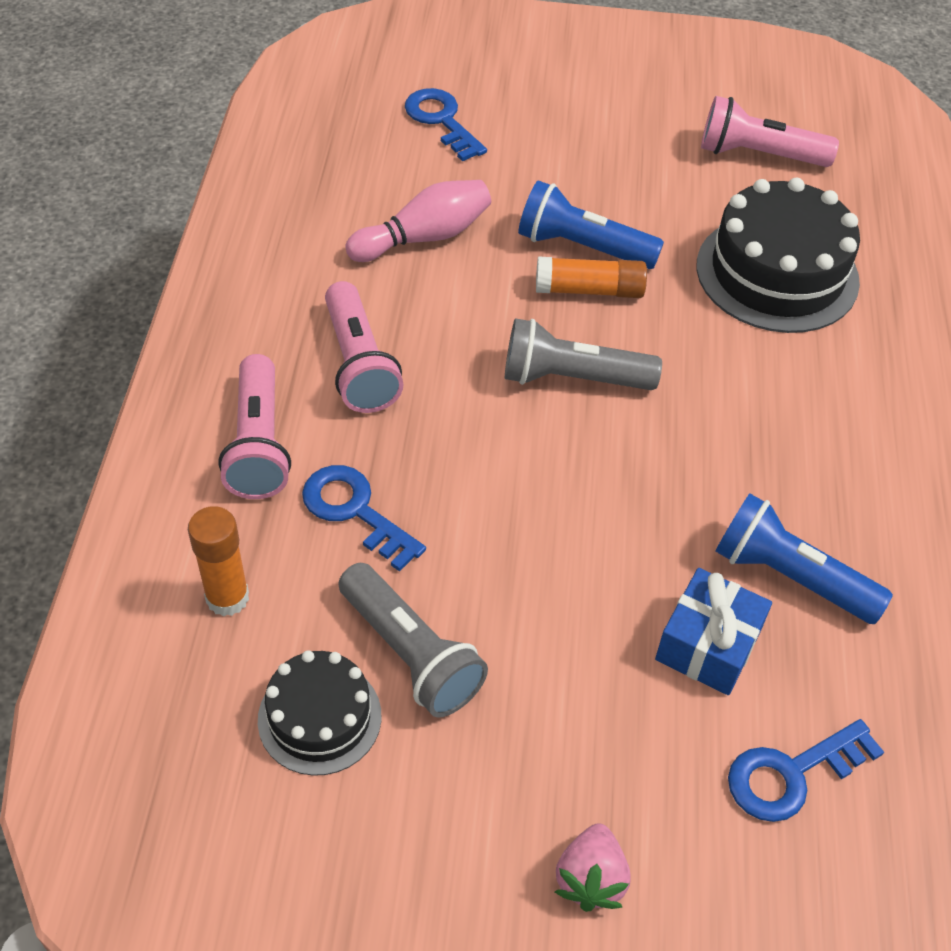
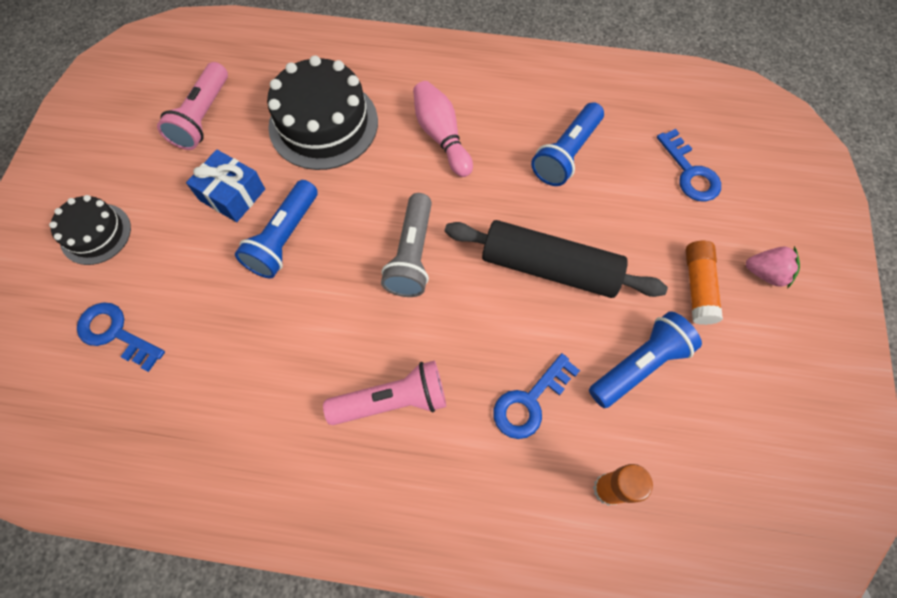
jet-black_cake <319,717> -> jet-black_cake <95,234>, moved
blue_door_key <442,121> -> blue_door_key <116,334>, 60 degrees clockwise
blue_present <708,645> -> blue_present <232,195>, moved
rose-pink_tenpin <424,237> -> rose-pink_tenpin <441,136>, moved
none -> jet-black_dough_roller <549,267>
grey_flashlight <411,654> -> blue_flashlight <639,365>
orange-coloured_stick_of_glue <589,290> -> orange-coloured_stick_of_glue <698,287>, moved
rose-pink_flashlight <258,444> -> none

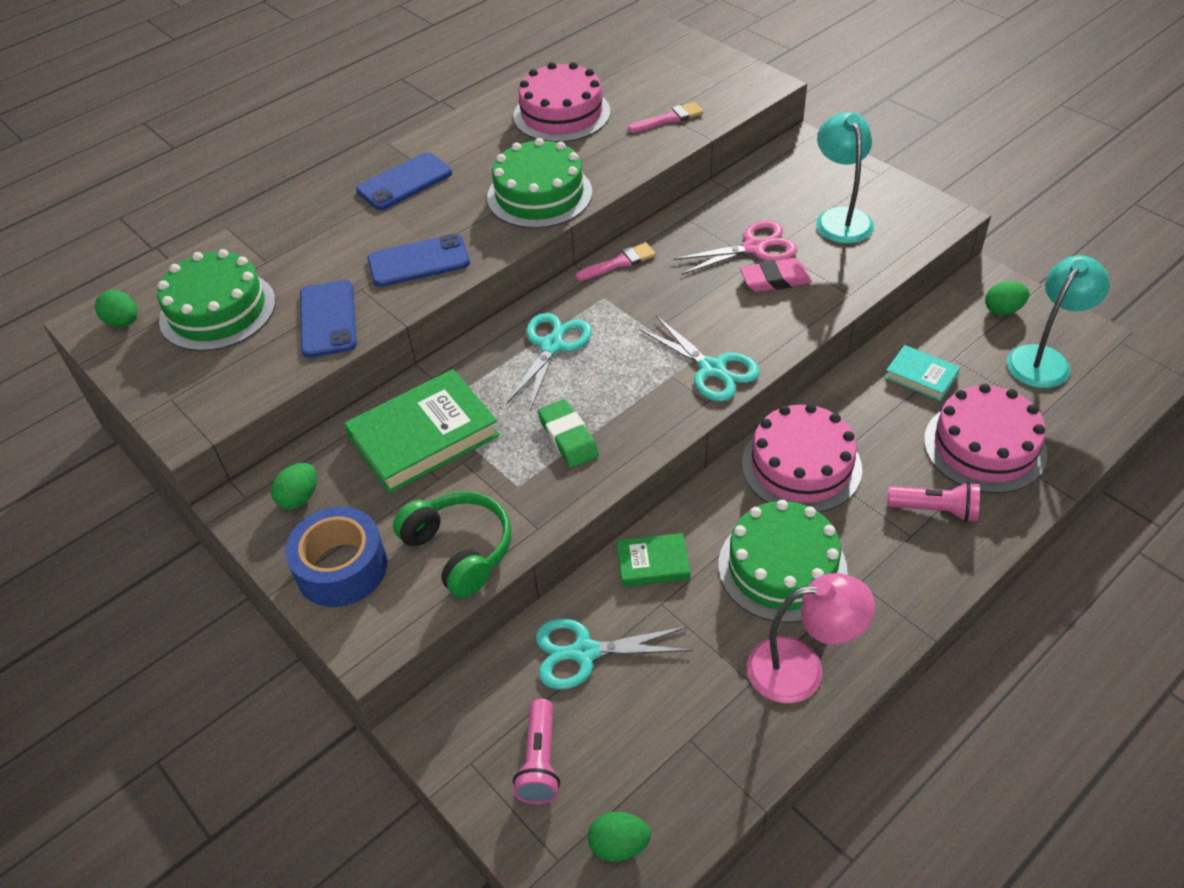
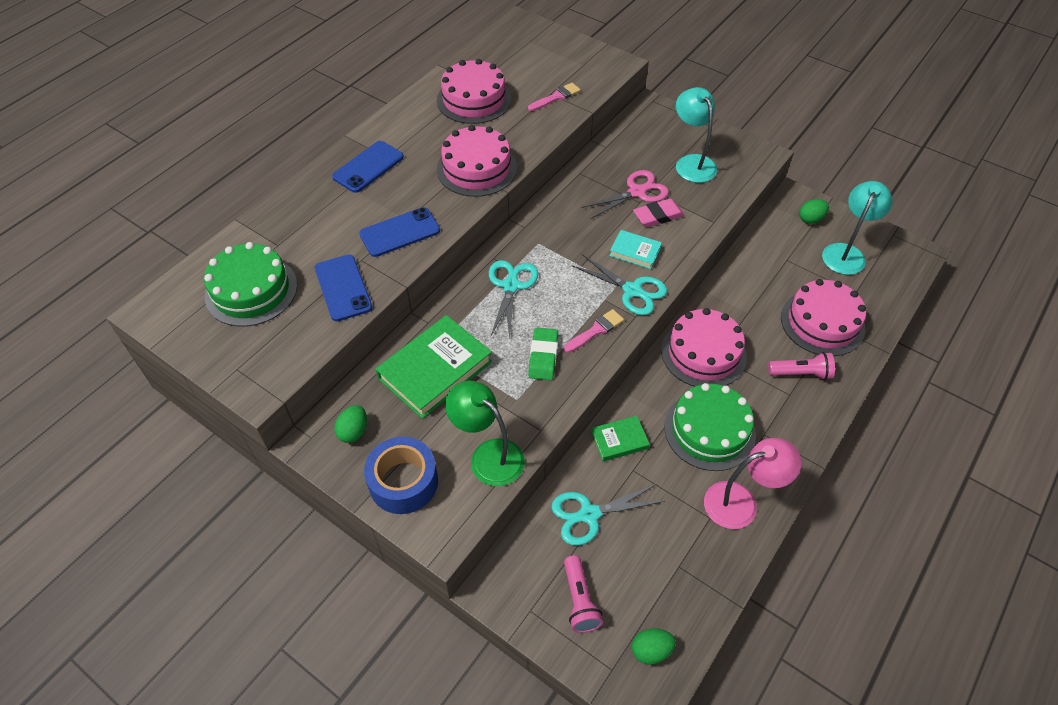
emerald_cake <539,195> -> rose-pink_cake <476,168>
emerald_headphones <459,550> -> emerald_desk_lamp <488,455>
emerald_gum_eraser <568,437> -> emerald_gum_eraser <543,356>, 45 degrees clockwise
rose-pink_brush <619,262> -> rose-pink_brush <595,330>, moved
turquoise_hardback <921,376> -> turquoise_hardback <635,252>, moved
emerald_toy_egg <123,322> -> none

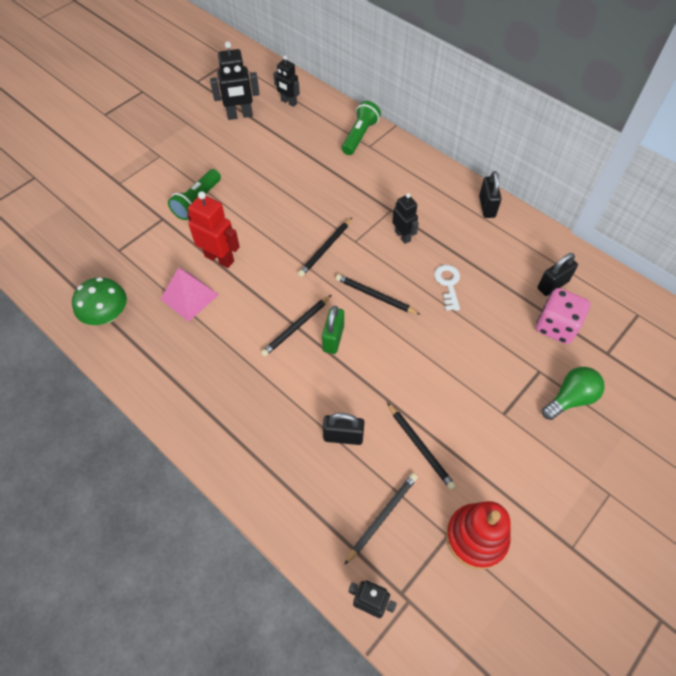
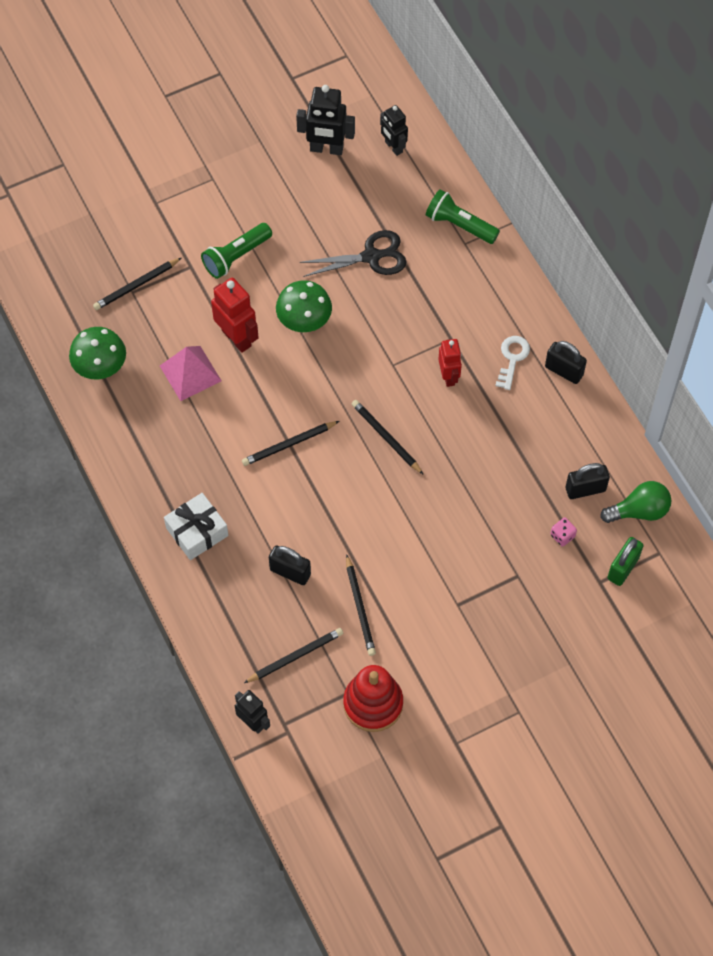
jet-black_pencil <325,249> -> jet-black_pencil <136,285>, moved
none -> pure_white_present <197,531>
none -> emerald_mushroom <304,320>
none -> jet-black_pair_of_scissors <371,257>
emerald_flashlight <359,136> -> emerald_flashlight <459,225>, 105 degrees counterclockwise
jet-black_robot_figure <402,236> -> red_robot_figure <449,376>
pure_white_door_key <448,284> -> pure_white_door_key <512,359>, moved
jet-black_lock <487,207> -> jet-black_lock <564,371>, 75 degrees counterclockwise
rose-pink_game_die <556,326> -> rose-pink_game_die <562,536>, x0.47
emerald_light_bulb <570,398> -> emerald_light_bulb <639,511>, moved
emerald_lock <333,338> -> emerald_lock <623,568>, moved

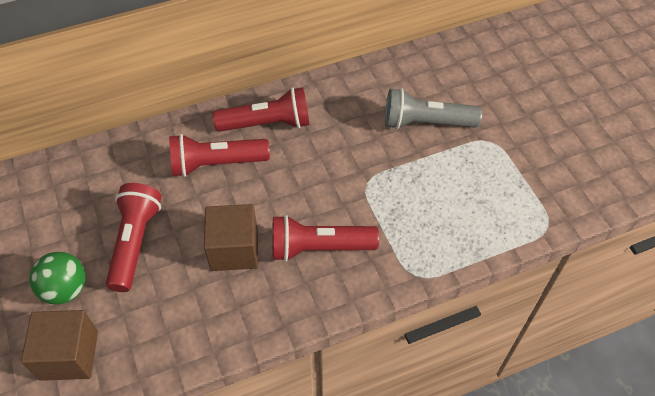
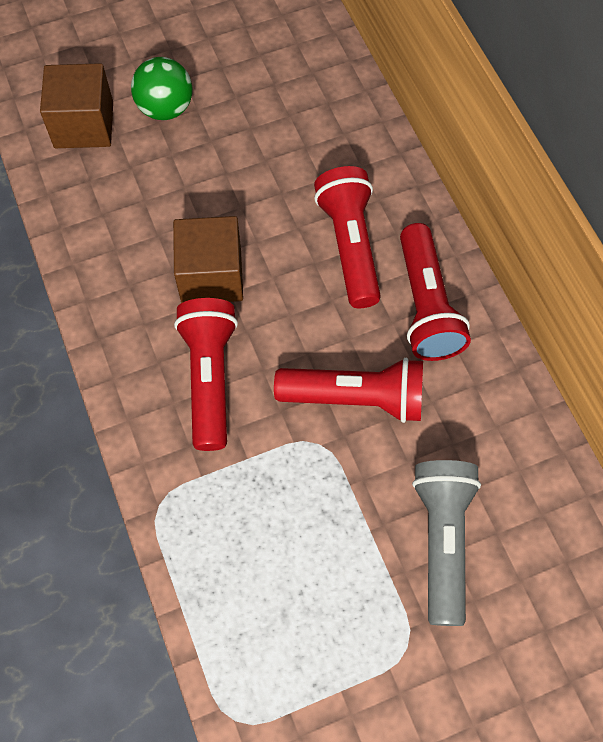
red_flashlight <135,242> -> red_flashlight <356,398>, moved

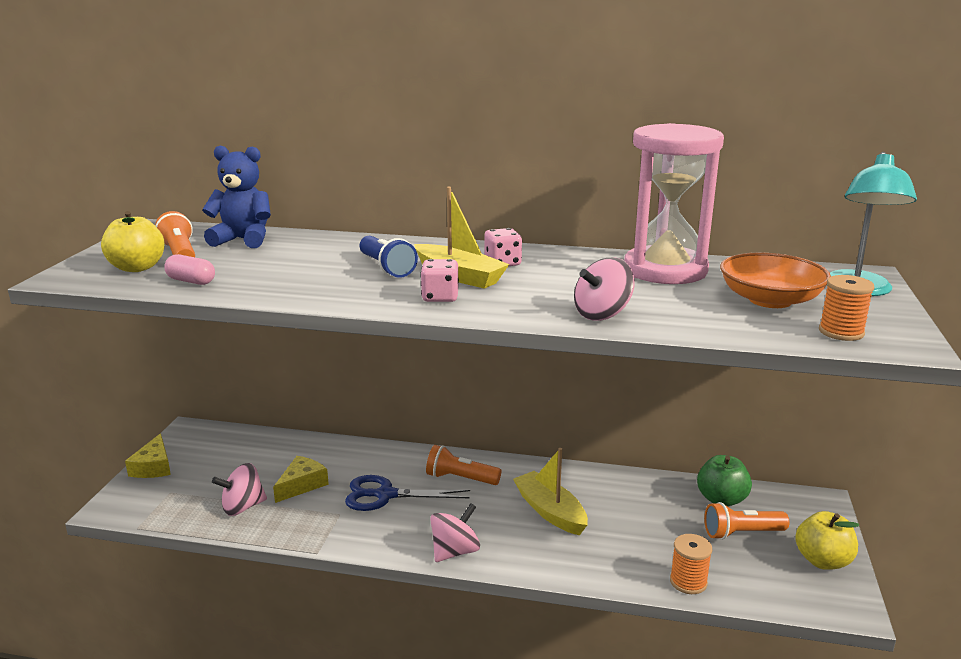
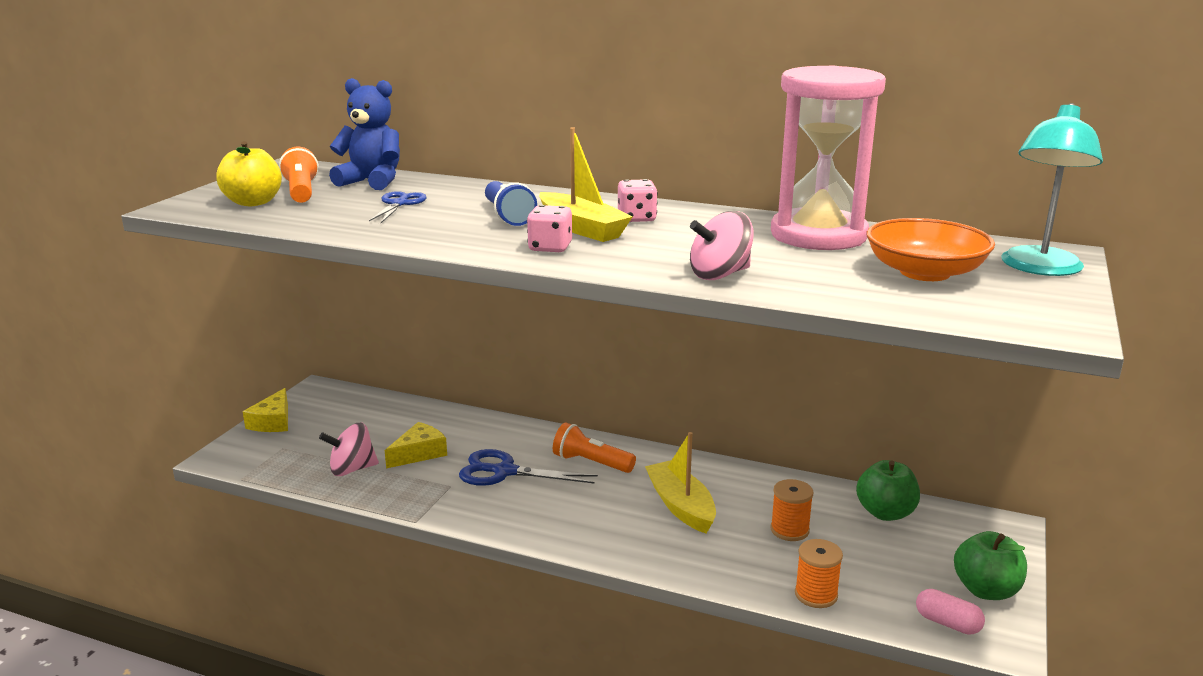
none -> blue_pair_of_scissors <399,204>
orange-coloured_bobbin <841,332> -> orange-coloured_bobbin <789,530>, moved
rose-pink_pill <191,281> -> rose-pink_pill <947,623>, moved
golden_toy_apple <822,561> -> emerald_toy_apple <986,590>
rose-pink_spinning_top <455,551> -> none
orange-coloured_flashlight <742,533> -> none

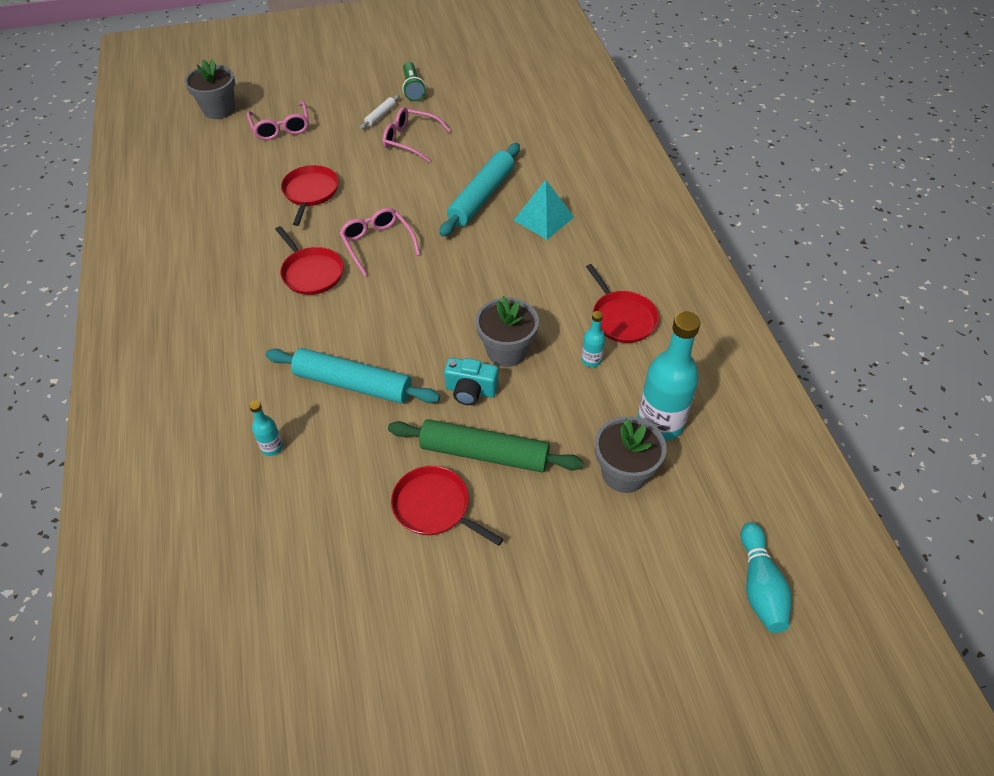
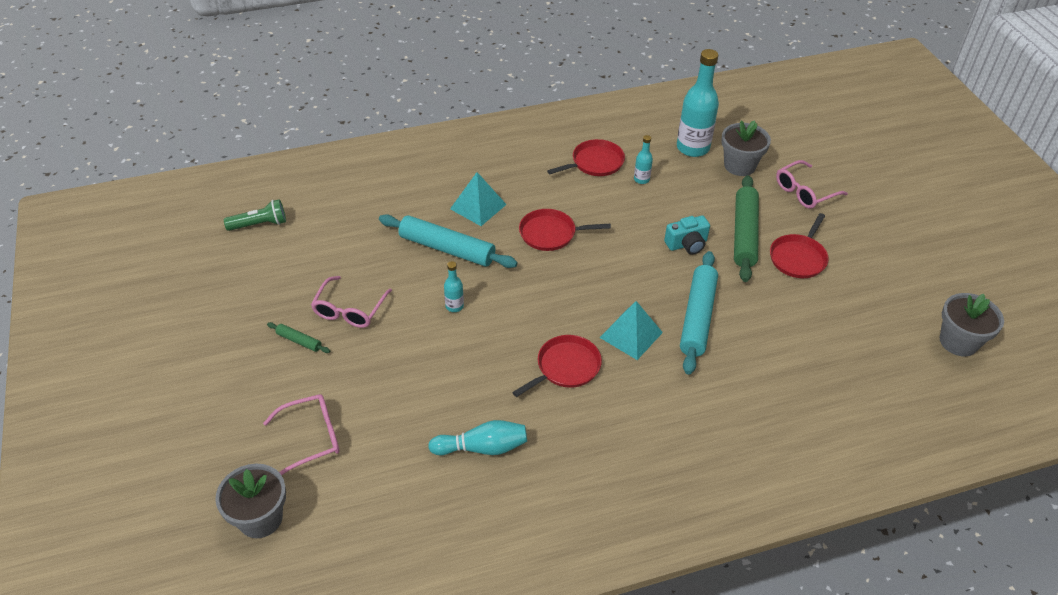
emerald_flashlight <413,89> -> emerald_flashlight <259,224>, moved
pure_white_dough_roller <380,115> -> emerald_dough_roller <299,341>
turquoise_tenpin <760,586> -> turquoise_tenpin <482,447>, moved
turquoise_drink_bottle <272,447> -> turquoise_drink_bottle <454,306>, moved
red_skillet <310,192> -> red_skillet <550,233>, moved
none -> turquoise_pyramid <631,335>
turquoise_photo_camera <470,390> -> turquoise_photo_camera <687,244>, 60 degrees clockwise
rose-pink_spectacles <377,244> -> rose-pink_spectacles <804,192>, moved
grey_flower_pot <507,351> -> grey_flower_pot <958,342>, moved

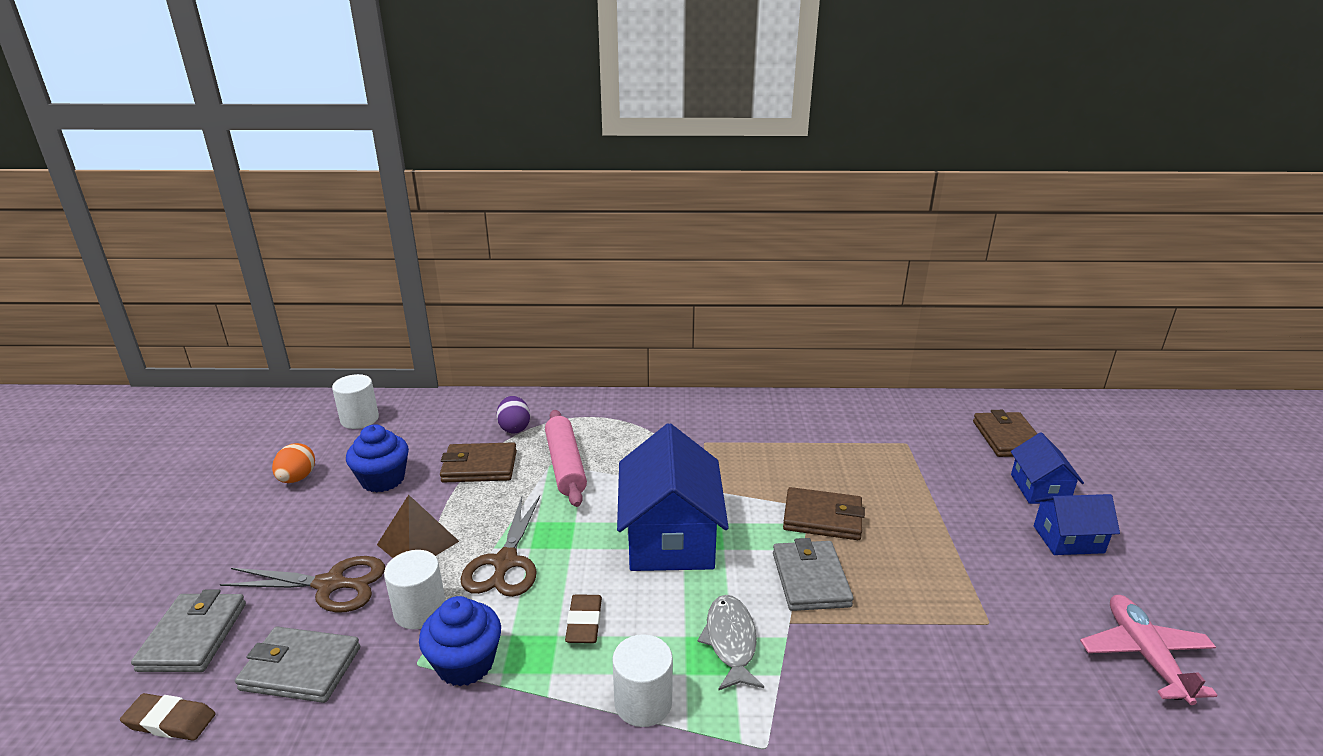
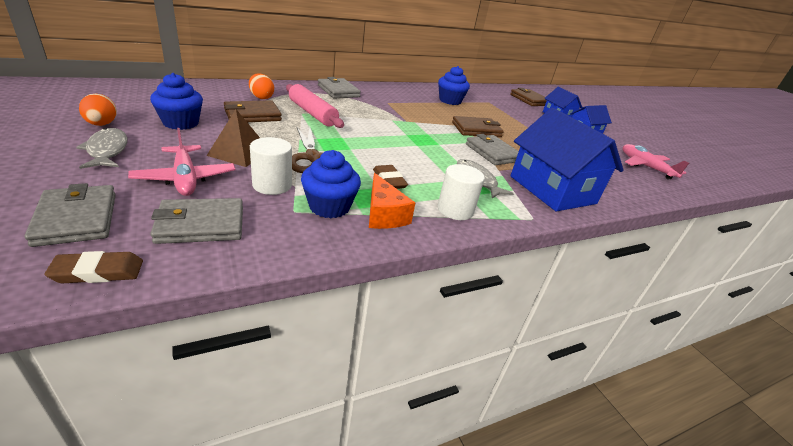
none -> grey_fish <107,150>
brown_pair_of_scissors <330,584> -> rose-pink_plane <185,178>
purple_toy_egg <514,428> -> orange-coloured_toy_egg <261,97>
none -> grey_card_wallet <338,91>
none -> orange-coloured_cheese_wedge <384,214>
none -> blue_cupcake <450,101>
blue_toy_house <670,537> -> blue_toy_house <552,190>, moved
pure_white_cylinder <359,419> -> none

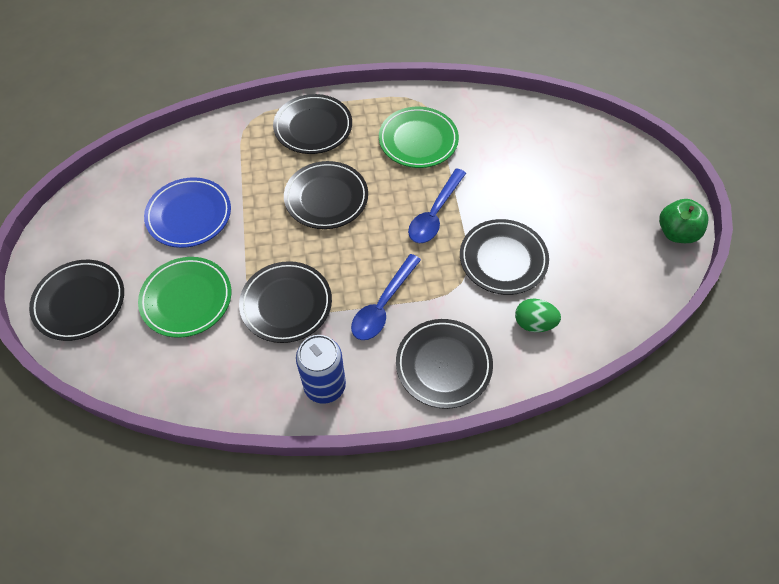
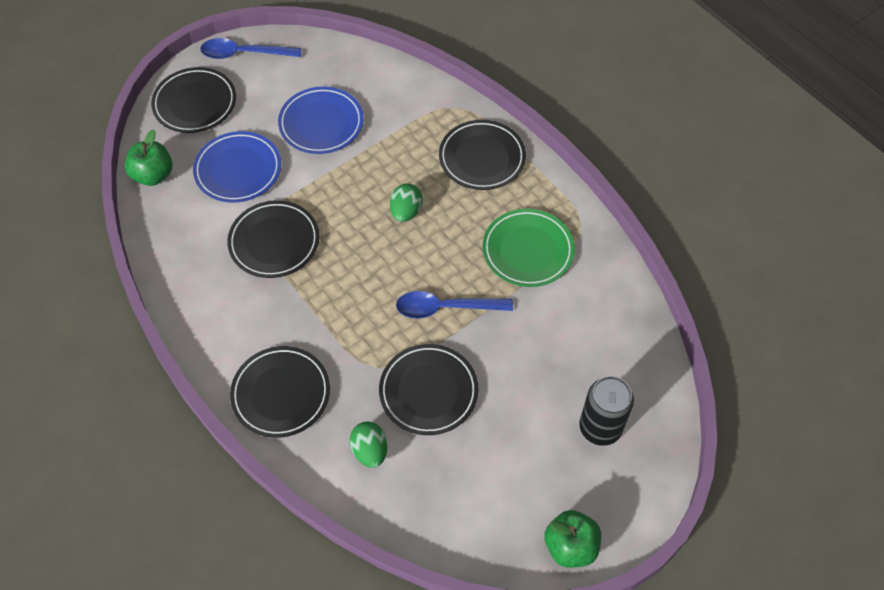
none -> emerald_toy_apple <153,175>
emerald_dinner_plate <186,299> -> blue_dinner_plate <238,170>
blue_spoon <383,305> -> blue_spoon <244,53>, moved
jet-black_dinner_plate <326,198> -> emerald_toy_egg <406,212>
none -> jet-black_can <600,427>
blue_can <325,386> -> none

